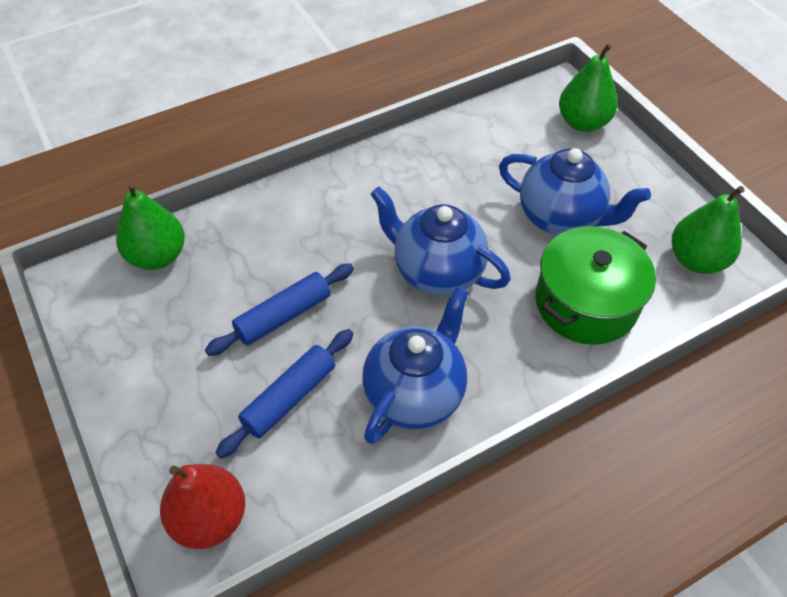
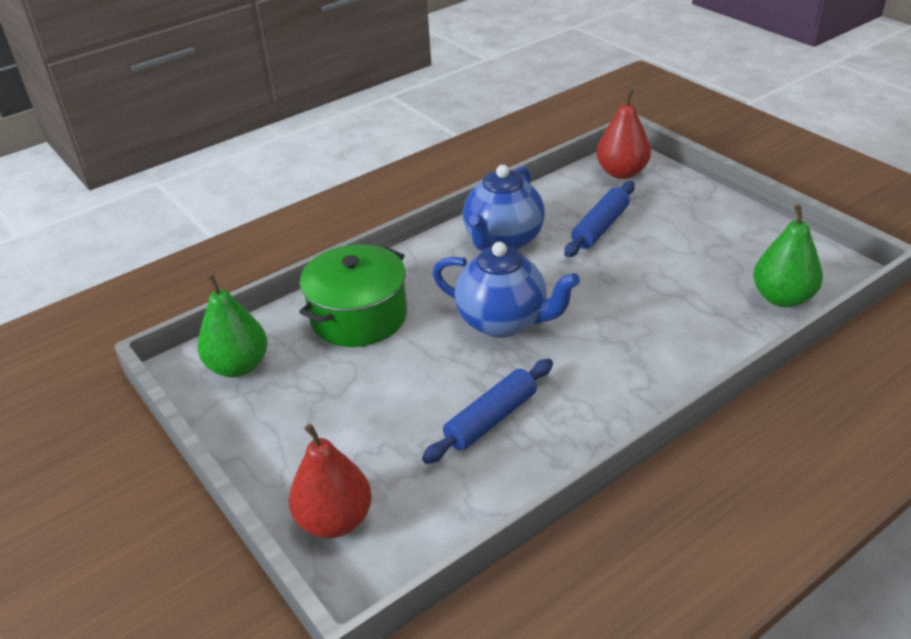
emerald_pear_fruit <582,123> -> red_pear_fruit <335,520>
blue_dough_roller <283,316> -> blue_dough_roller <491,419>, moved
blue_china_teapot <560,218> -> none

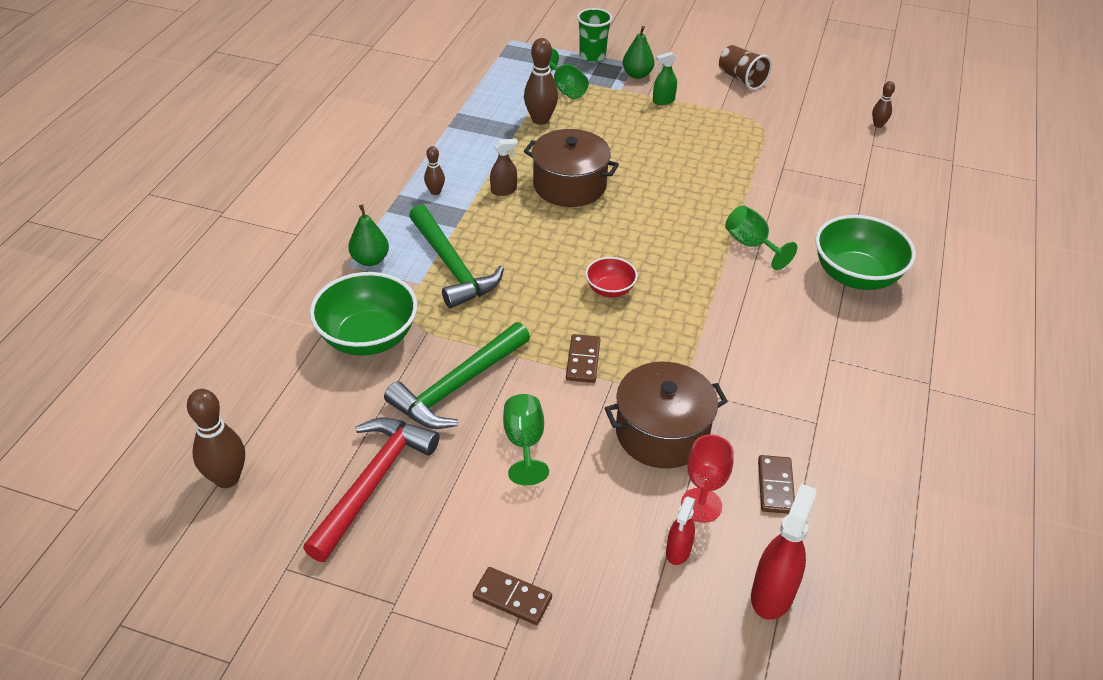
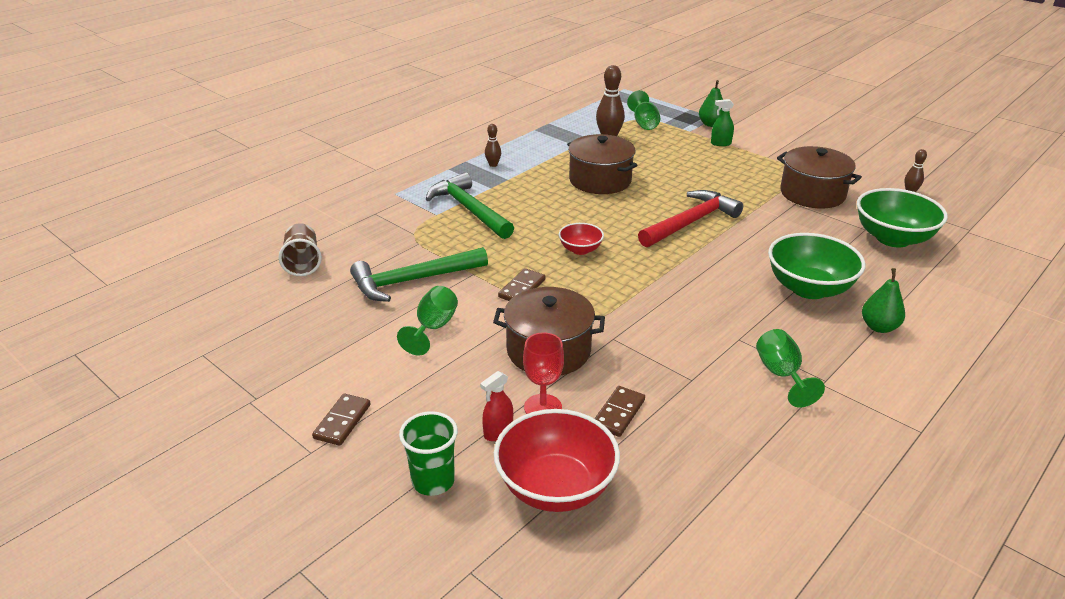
brown_beaker <741,79> -> brown_beaker <303,262>, moved
brown_domino_tile <512,597> -> brown_domino_tile <342,421>, 60 degrees clockwise
emerald_beaker <592,56> -> emerald_beaker <433,481>, moved
emerald_carpenter's_hammer <452,266> -> emerald_carpenter's_hammer <469,210>, 150 degrees clockwise
red_spray_cleaner <772,594> -> red_bowl <555,487>
red_carpenter's_hammer <372,483> -> red_carpenter's_hammer <690,222>, moved
emerald_chalice <751,245> -> emerald_chalice <781,374>, moved
none -> brown_stockpot <812,194>
emerald_bowl <368,338> -> emerald_bowl <893,238>, moved
emerald_pear_fruit <370,260> -> emerald_pear_fruit <879,327>, moved
brown_tenpin <227,478> -> none
brown_spray_cleaner <504,190> -> none

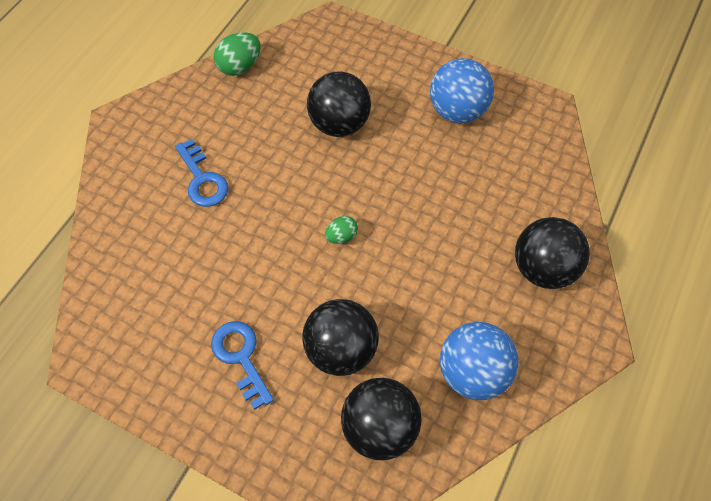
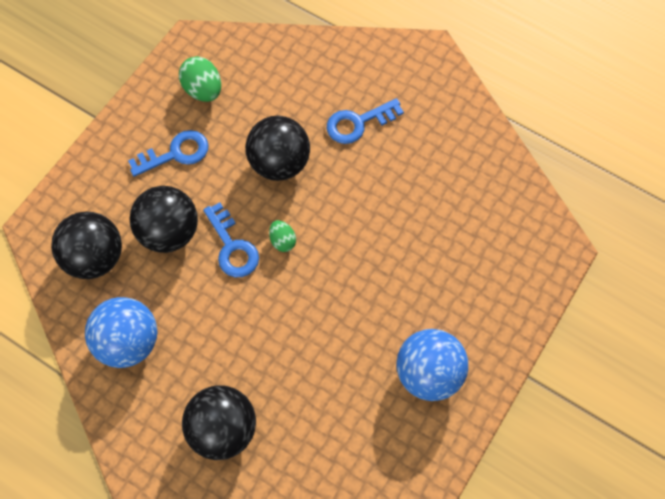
emerald_toy_egg <240,66> -> emerald_toy_egg <203,90>, moved
none -> blue_door_key <232,247>
jet-black_play_ball <339,124> -> jet-black_play_ball <279,163>, moved

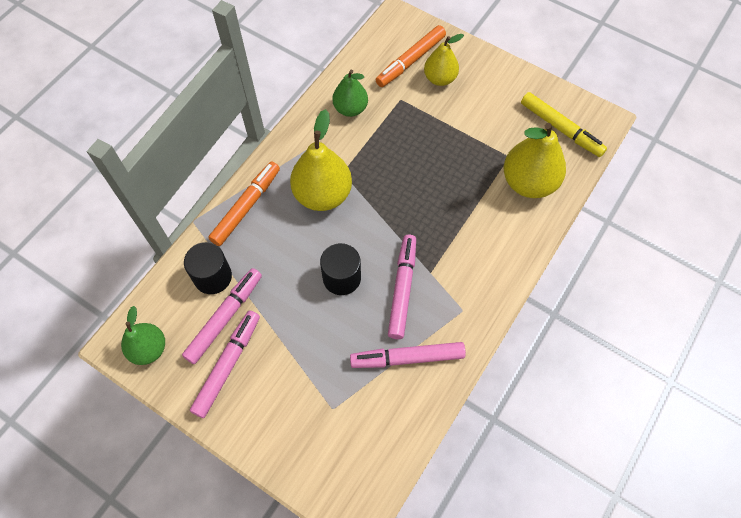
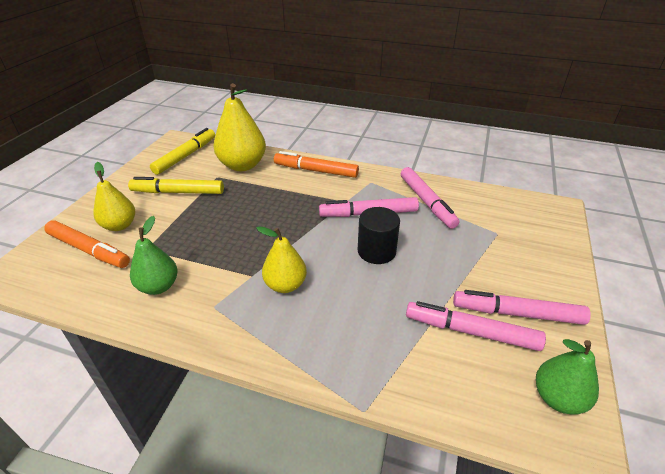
none -> golden_marker <178,192>
golden_pear_fruit <322,195> -> golden_pear_fruit <285,285>, x0.63
orange-coloured_marker <246,206> -> orange-coloured_marker <315,171>, moved
jet-black_cylinder <213,277> -> none

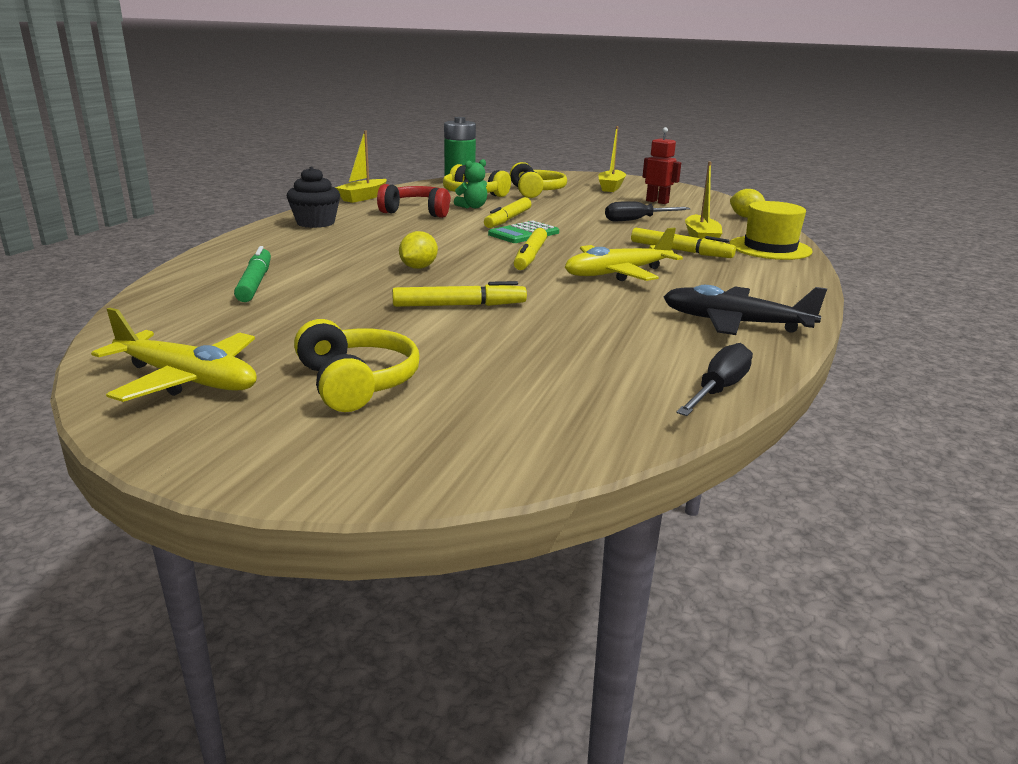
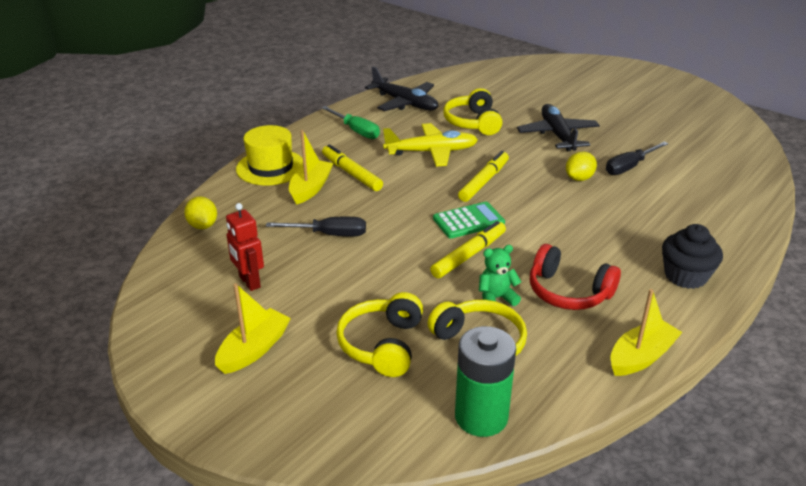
none -> emerald_screwdriver <356,131>
golden_headphones <356,383> -> golden_headphones <473,123>, moved
golden_marker <459,305> -> jet-black_plane <557,135>
jet-black_screwdriver <718,389> -> jet-black_screwdriver <629,167>, moved
golden_plane <186,379> -> none
emerald_marker <255,283> -> none

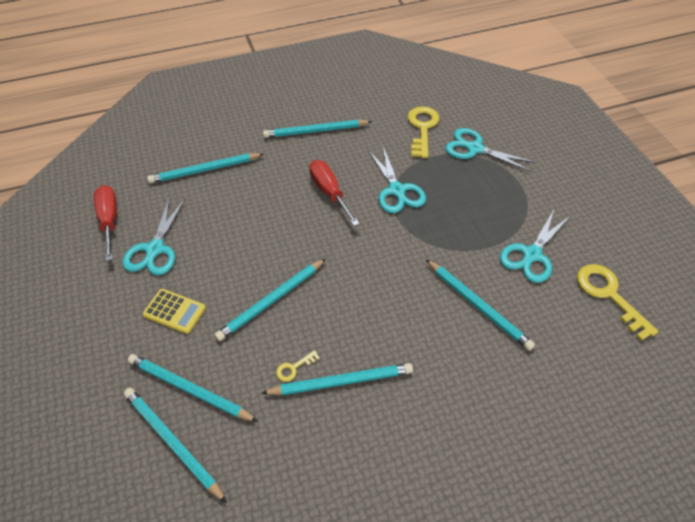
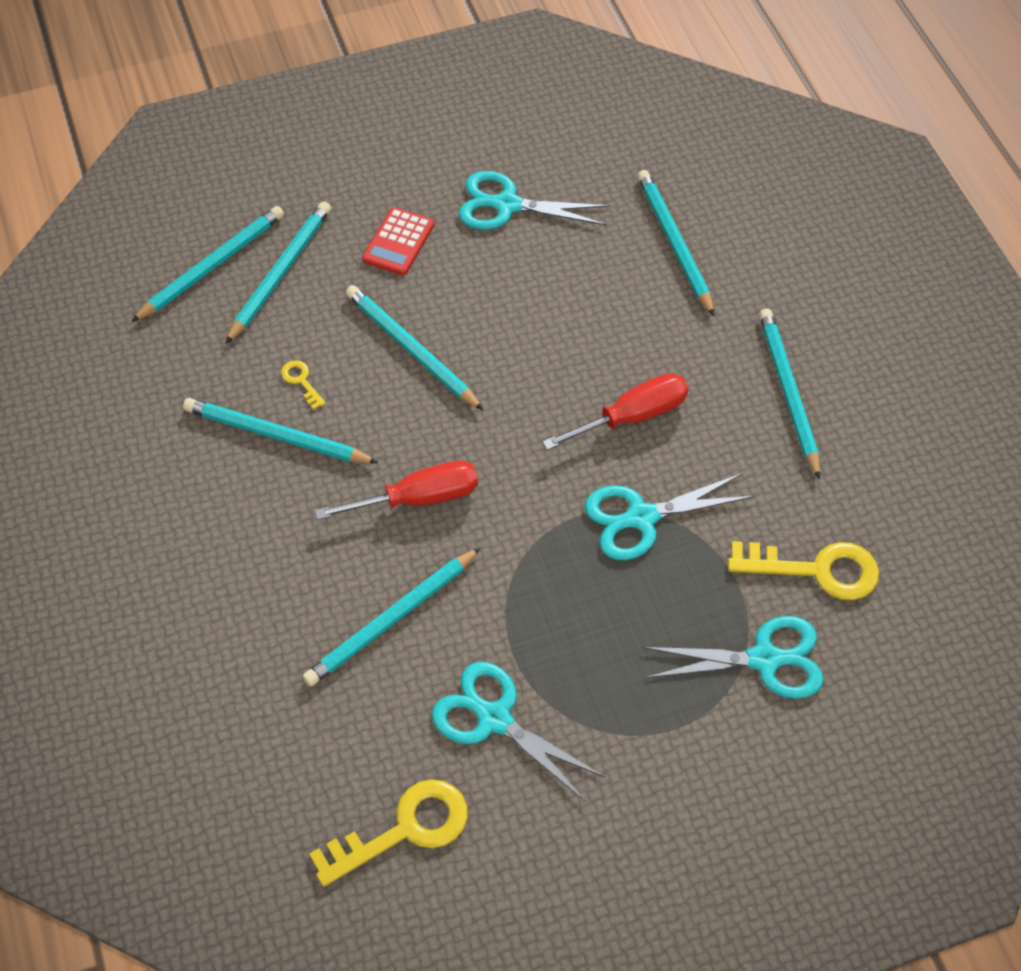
turquoise_pencil <341,381> -> turquoise_pencil <276,435>, 120 degrees clockwise
red_screwdriver <109,220> -> red_screwdriver <418,498>, moved
golden_pocket_calculator <174,311> -> red_pocket_calculator <398,242>
turquoise_pair_of_scissors <475,149> -> turquoise_pair_of_scissors <764,659>, 60 degrees clockwise

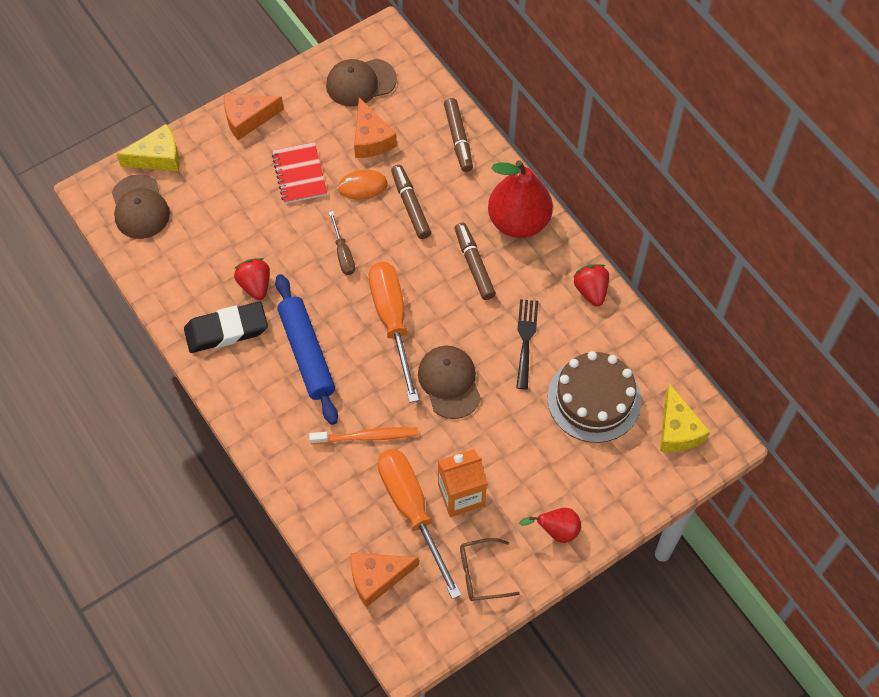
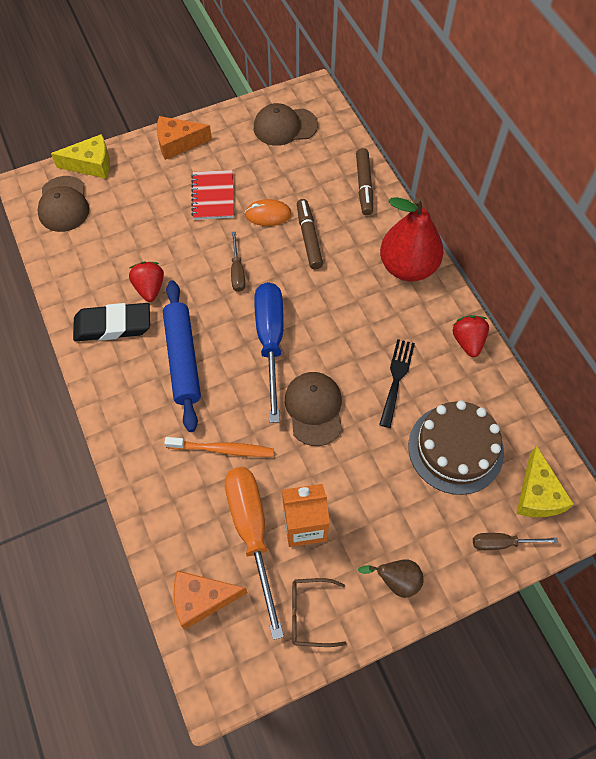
orange-coloured_screwdriver <392,322> -> blue_screwdriver <270,341>
red_pear_fruit <556,531> -> brown_pear_fruit <396,581>
none -> brown_screwdriver <502,543>
orange-coloured_cheese_wedge <371,139> -> none
brown_marker <474,265> -> none

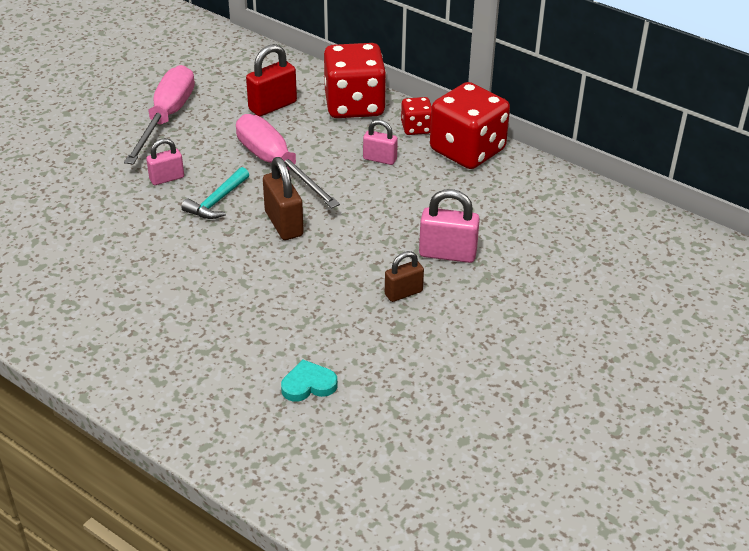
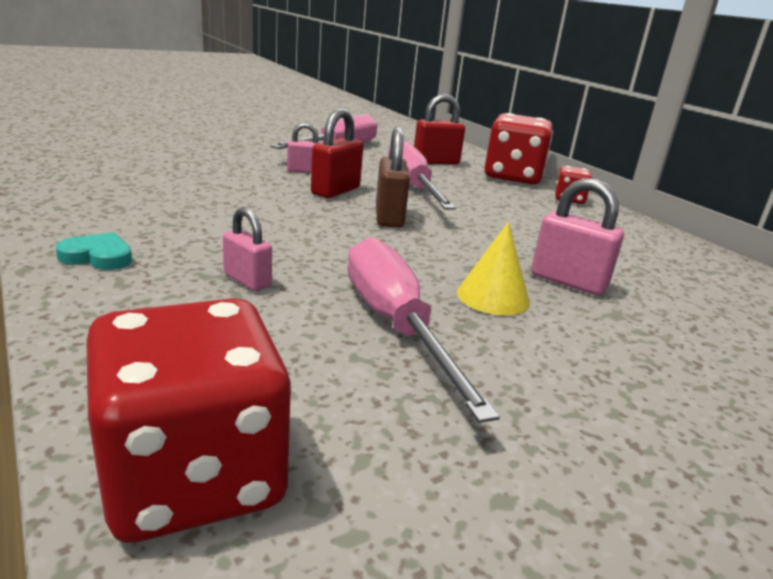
turquoise_love_heart <308,384> -> turquoise_love_heart <98,256>, moved
red_game_die <467,150> -> red_game_die <194,476>, moved
rose-pink_lock <380,159> -> rose-pink_lock <247,280>, moved
turquoise_carpenter's_hammer <217,201> -> red_lock <335,191>
none -> rose-pink_screwdriver <395,325>
brown_lock <403,293> -> golden_cone_shape <493,297>

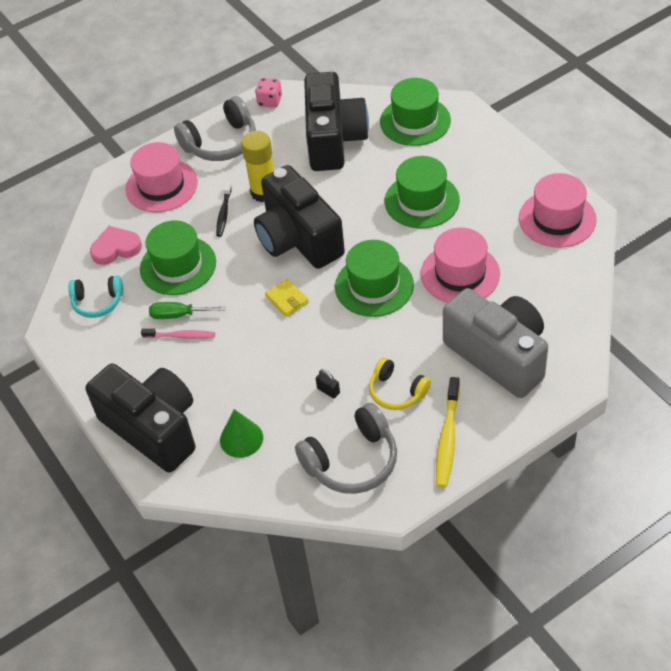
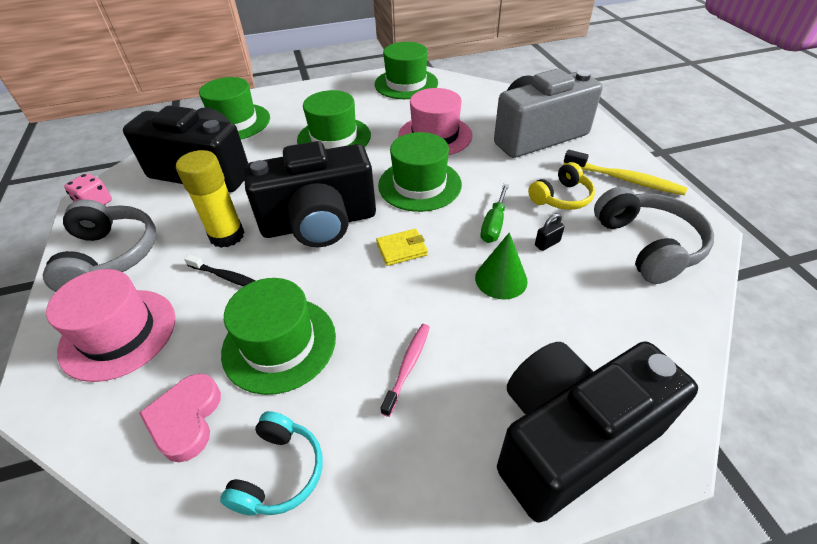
rose-pink_hat <557,219> -> emerald_hat <406,84>
emerald_cone_shape <241,439> -> emerald_cone_shape <501,279>, moved
emerald_screwdriver <178,315> -> emerald_screwdriver <494,224>, moved

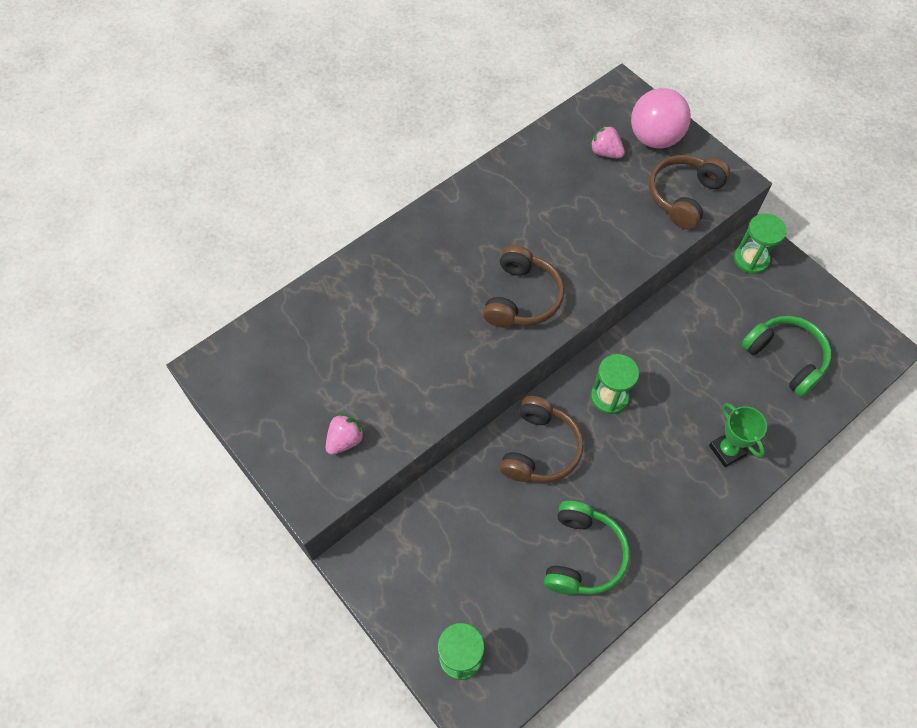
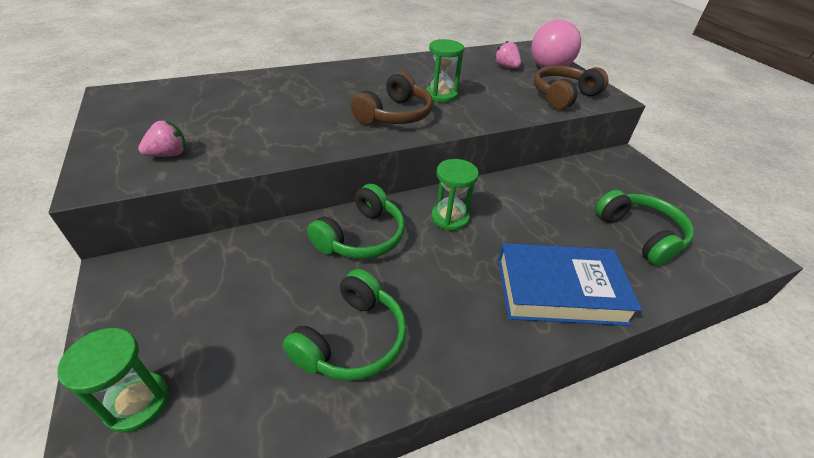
brown_headphones <540,449> -> emerald_headphones <362,237>
emerald_hourglass <751,259> -> emerald_hourglass <441,95>, moved
emerald_prize_cup <727,450> -> blue_hardback <560,290>

